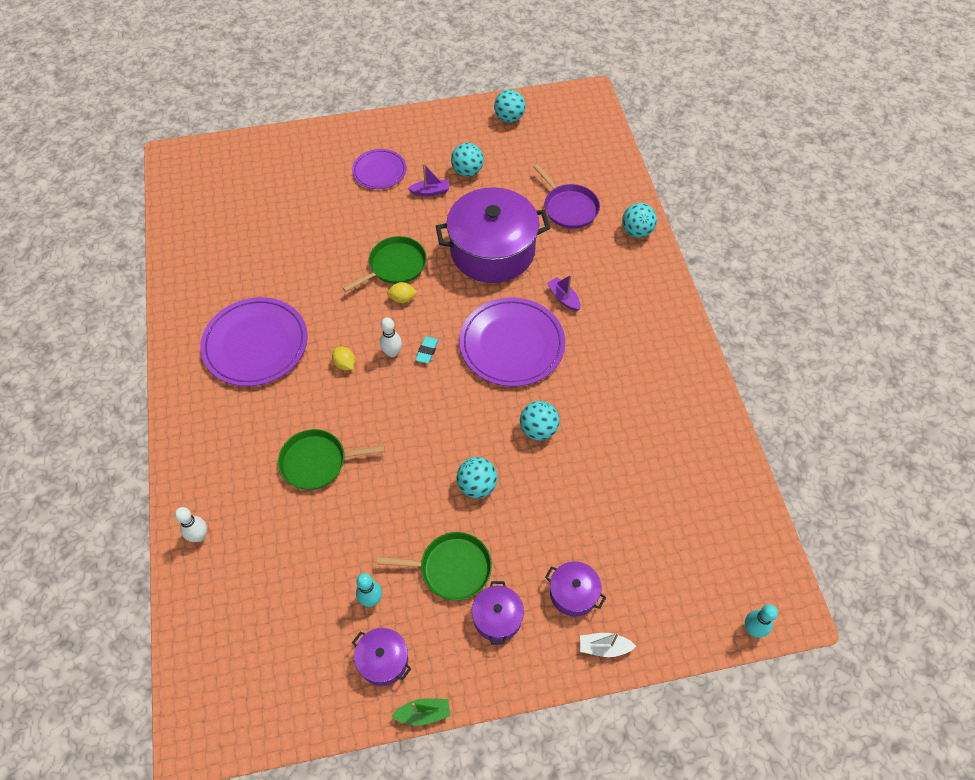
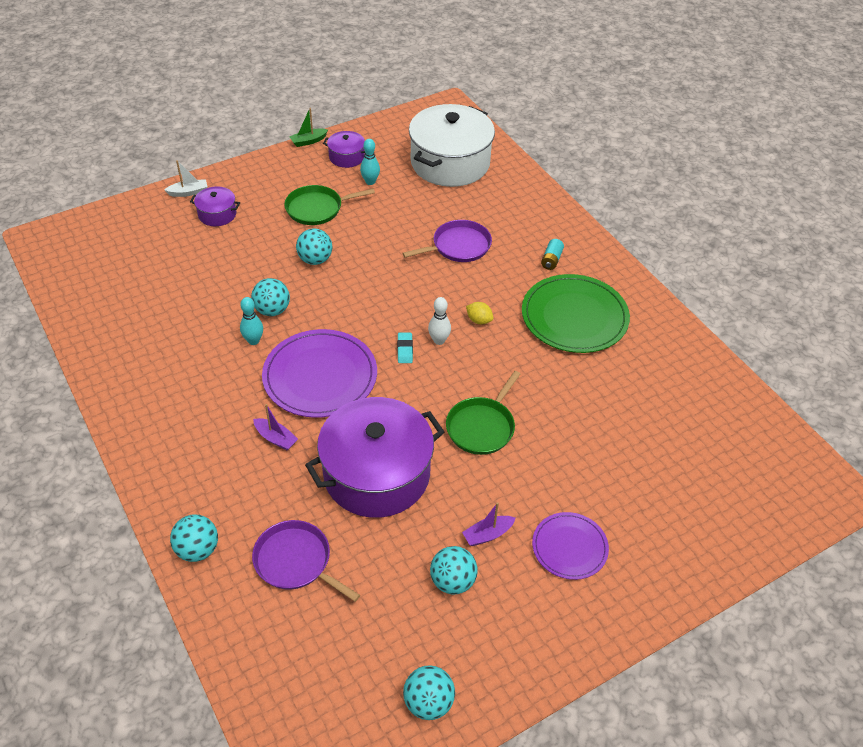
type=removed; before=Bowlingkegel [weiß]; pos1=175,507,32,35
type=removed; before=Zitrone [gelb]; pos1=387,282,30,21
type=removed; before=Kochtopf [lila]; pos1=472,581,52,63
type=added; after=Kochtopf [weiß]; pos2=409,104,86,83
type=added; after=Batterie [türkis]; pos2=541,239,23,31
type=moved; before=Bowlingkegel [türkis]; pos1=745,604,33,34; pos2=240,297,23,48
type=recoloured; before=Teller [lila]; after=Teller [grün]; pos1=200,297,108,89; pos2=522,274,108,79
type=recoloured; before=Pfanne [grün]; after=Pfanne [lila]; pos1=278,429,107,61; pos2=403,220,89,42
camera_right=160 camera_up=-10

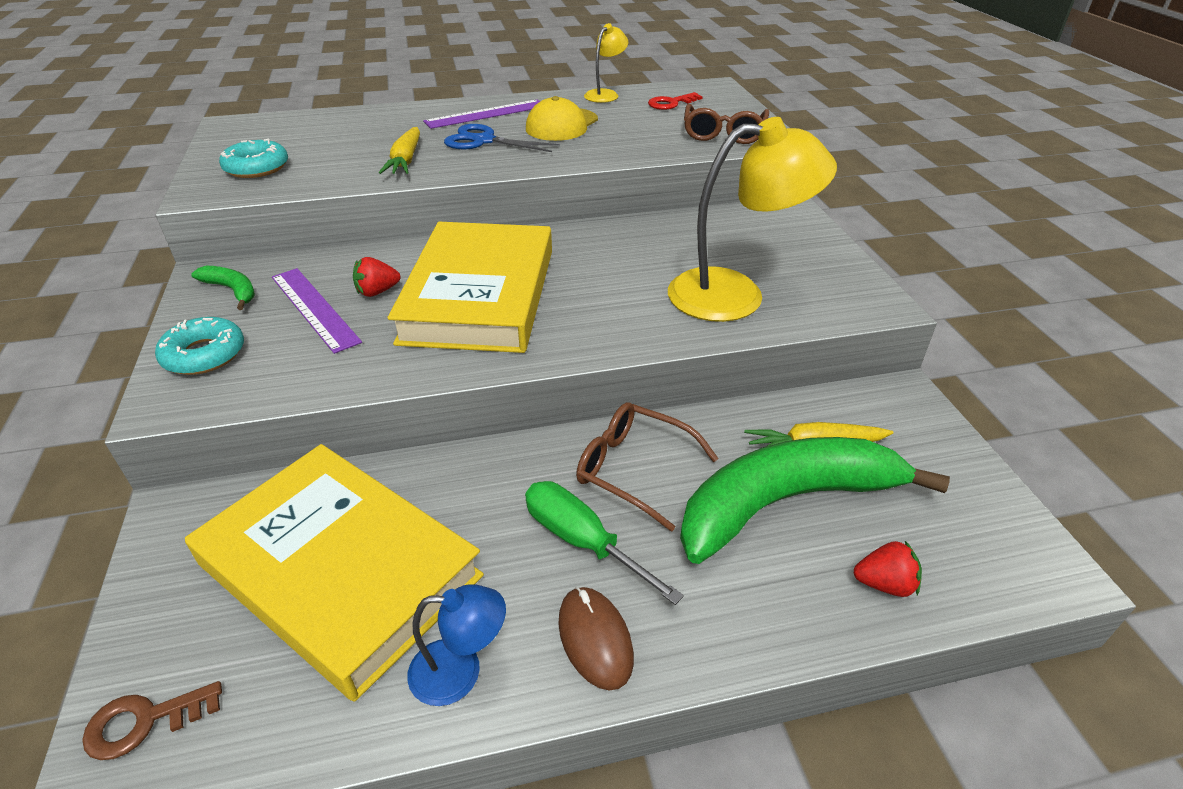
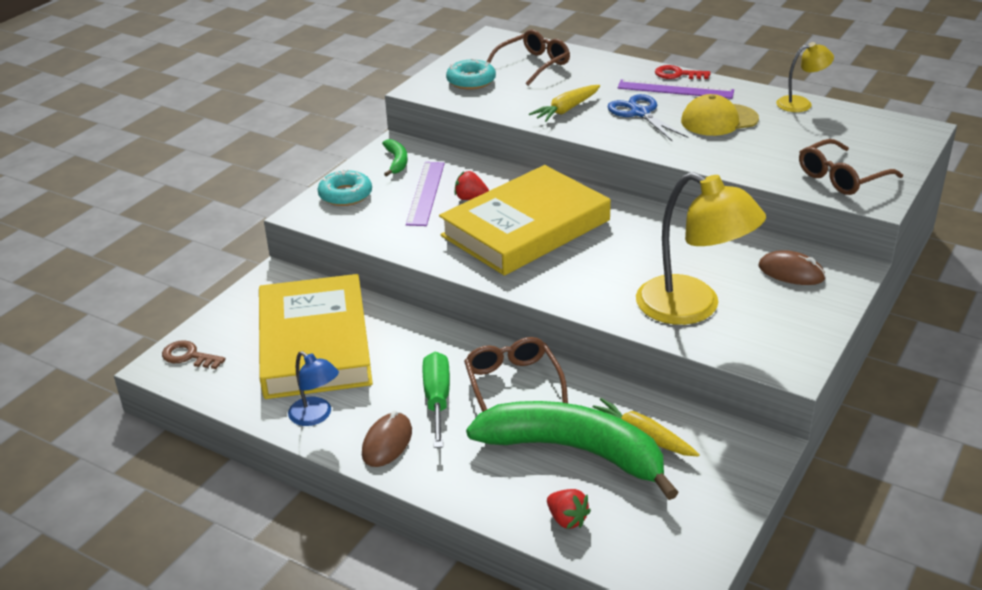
type=added; after=Brille [braun]; pos2=487,30,83,56
type=added; after=Computermaus [braun]; pos2=758,250,68,35
type=moved; before=Schlüssel [rot]; pos1=648,92,55,18; pos2=655,65,55,14
camera_right=45 camera_up=-5

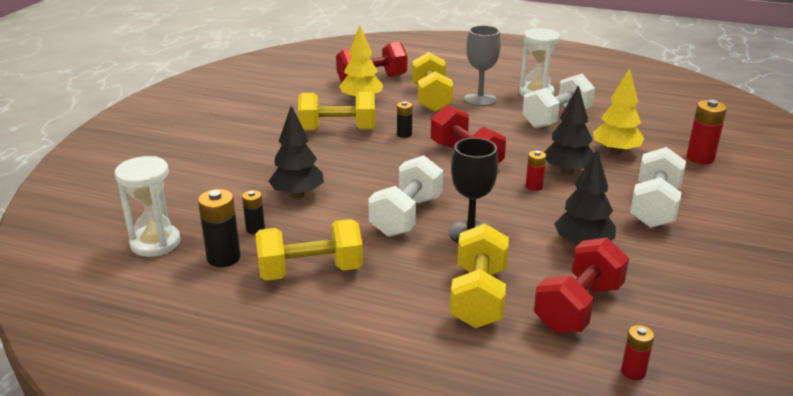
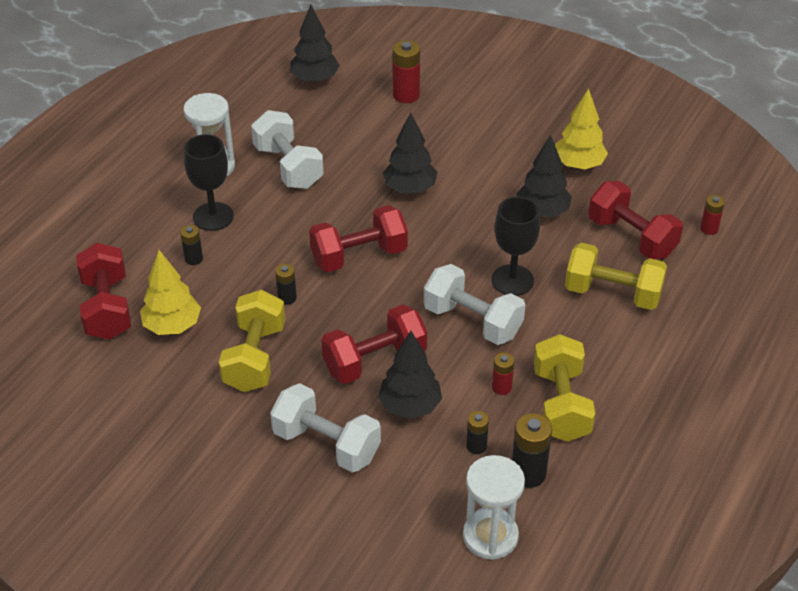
type=added; after=Baum [schwarz]; pos2=290,5,50,78
type=added; after=Hantel [rot]; pos2=321,305,106,79
type=moved; before=Batterie [rot]; pos1=526,151,20,40; pos2=492,352,22,43
type=moved; before=Baum [gelb]; pos1=593,68,51,87; pos2=555,88,53,81
type=moved; before=Hantel [weiß]; pos1=630,147,56,81; pos2=270,383,111,90
type=replaced; before=Hantel [gelb]; after=Batterie [schwarz]; pos1=412,52,41,60; pos2=180,225,23,40
type=recoloured; before=Kelch [grau]; after=Kelch [schwarz]; pos1=464,25,37,81; pos2=184,134,50,97
camera_right=-80 camera_up=15

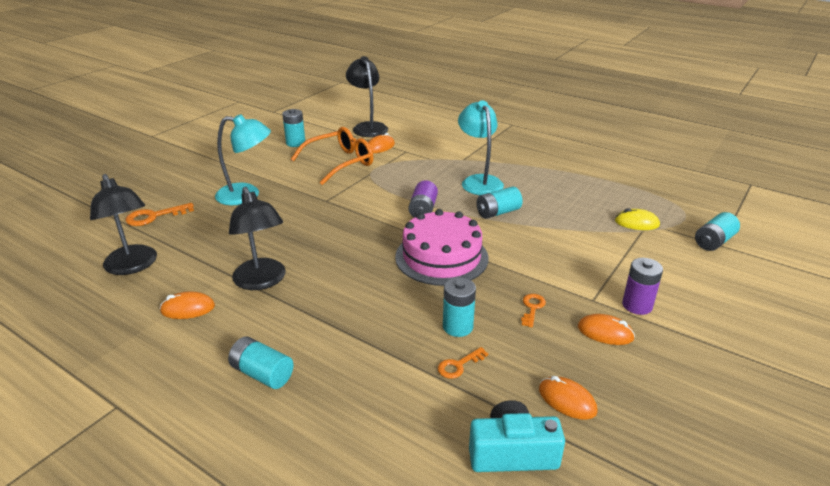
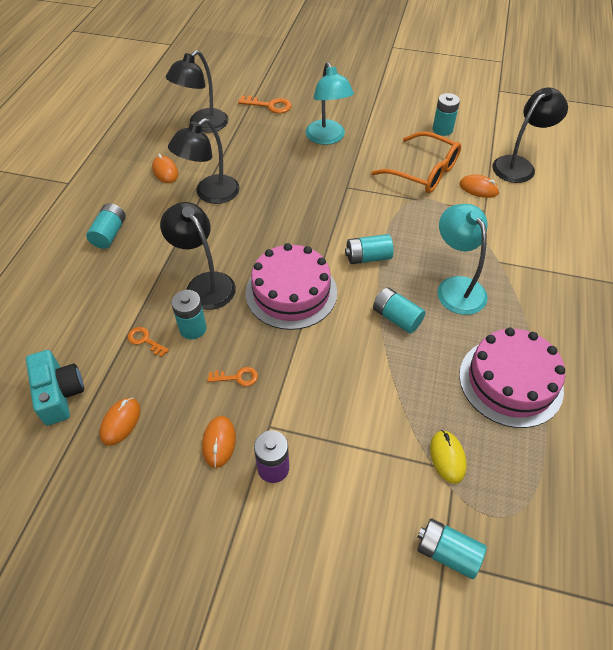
type=added; after=Lampe [schwarz]; pos2=160,202,76,108
type=added; after=Kuchen [rosa]; pos2=459,328,106,100
type=recoloured; before=Batterie [lila]; after=Batterie [türkis]; pos1=408,180,30,38; pos2=345,234,49,30
type=turned; before=Schlüssel [orange]; pos1=125,203,69,23; pos2=238,96,54,18; turn=150
type=turned; before=Lampe [türkis]; pos1=458,100,46,95; pos2=437,204,51,111; turn=-75
camera_right=70 camera_up=20

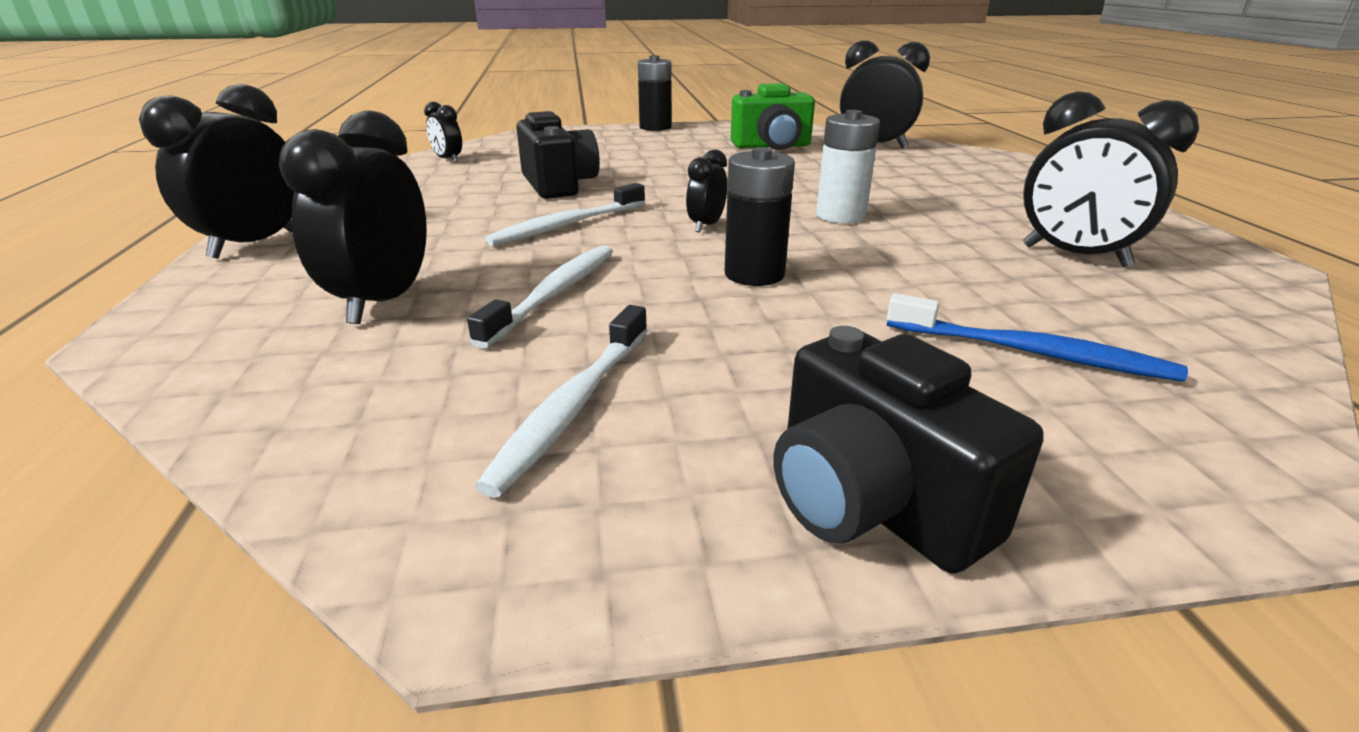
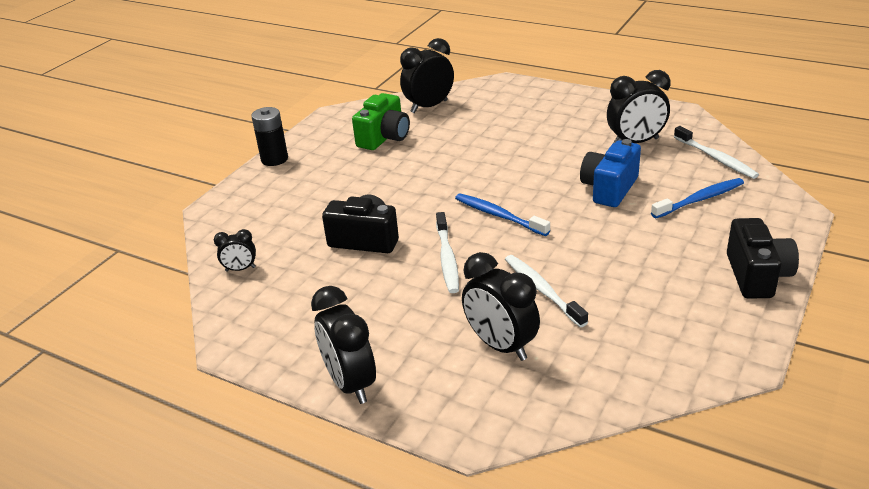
type=removed; before=Batterie [schwarz]; pos1=725,147,70,139
type=removed; before=Batterie [weiß]; pos1=816,110,64,113
type=added; after=Kamera [blau]; pos2=580,139,61,68
type=moved; before=Zahnbürste [weiß]; pos1=475,305,172,193; pos2=674,126,85,53
type=replaced; before=Wecker [schwarz]; after=Zahnbürste [blau]; pos1=686,149,41,84; pos2=455,193,95,43
type=turned; before=Kamera [schwarz]; pos1=773,326,271,248; pos2=727,218,72,81; turn=-90
camera_right=-50 camera_up=5

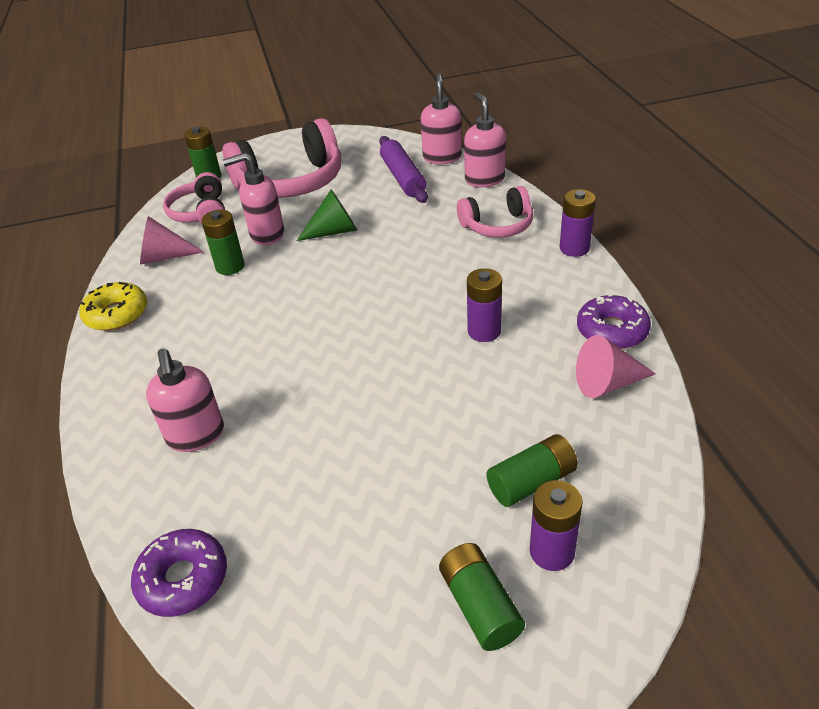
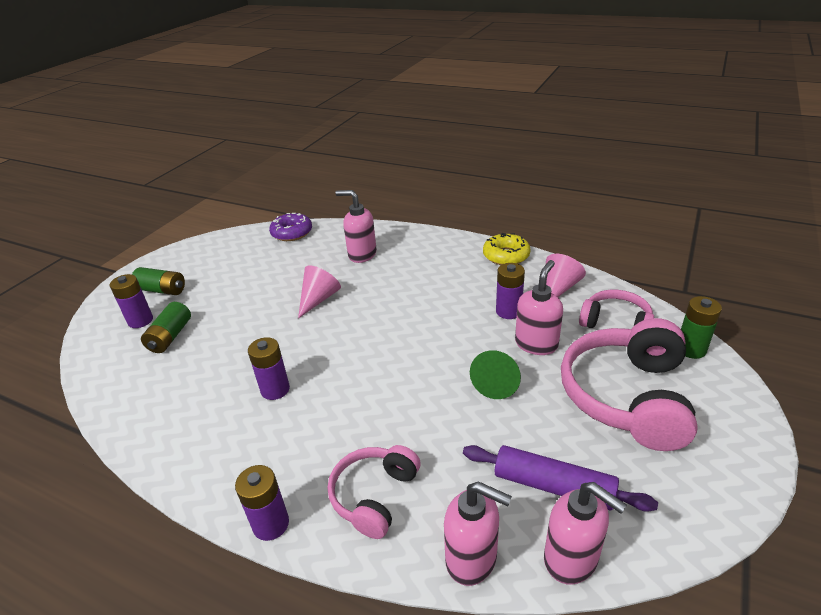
type=removed; before=Donut [lila]; pos1=577,293,74,56
type=moved; before=Kegel [rosa]; pos1=576,335,80,63; pos2=298,265,43,53
type=recoloured; before=Batterie [grün]; after=Batterie [lila]; pos1=201,210,44,65; pos2=496,263,29,56
camera_right=130 camera_up=-5

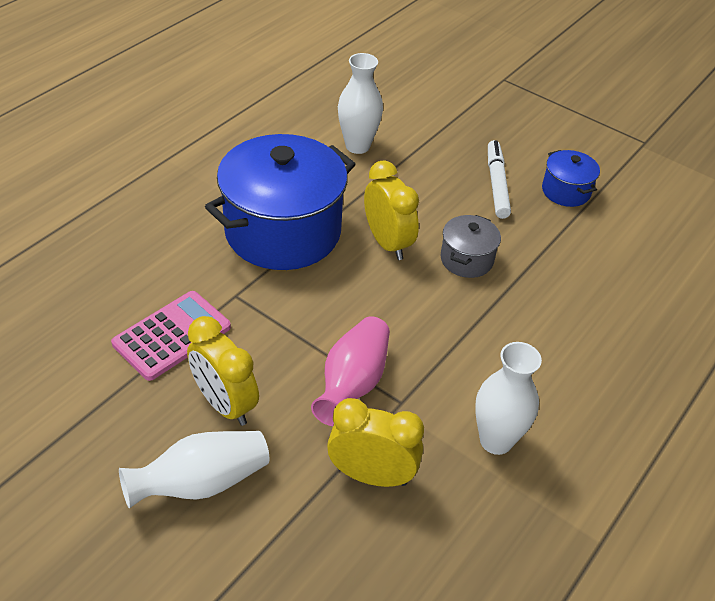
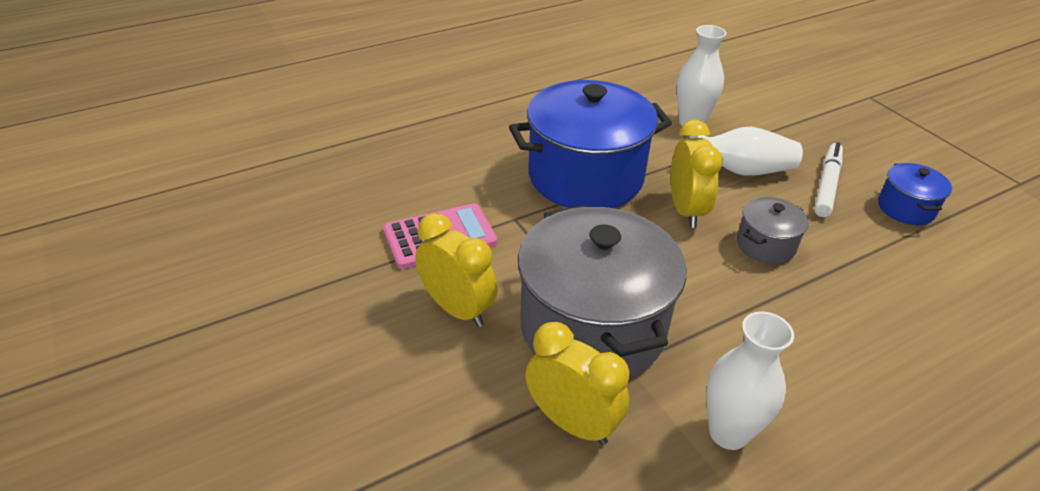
type=moved; before=Vase [weiß]; pos1=119,431,150,77; pos2=689,127,114,49
type=replaced; before=Vase [rosa]; after=Kochtopf [grau]; pos1=311,316,79,110; pos2=518,205,168,173
type=turned; before=Wecker [gelb]; pos1=187,316,72,110; pos2=416,213,82,114; turn=150
camera_right=25 camera_up=-5

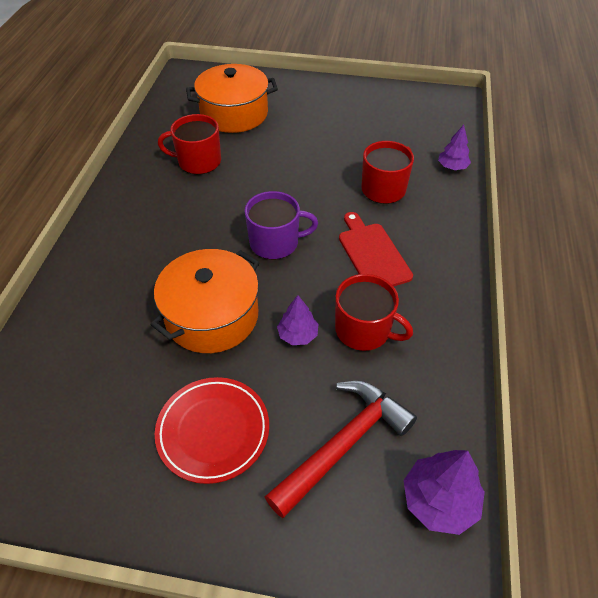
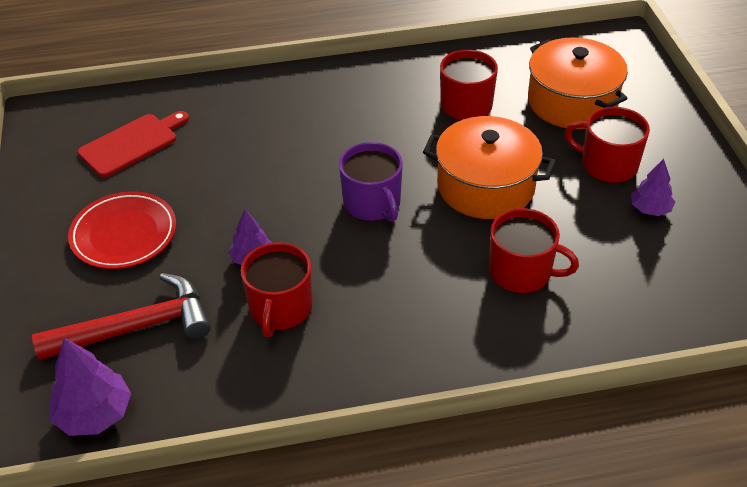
type=added; after=Tasse [rot]; pos2=564,107,86,76
type=moved; before=Kochtopf [orange]; pos1=150,249,110,104; pos2=423,116,132,103
type=moved; before=Schneidebrett [rot]; pos1=339,212,74,75; pos2=78,111,111,67
type=moved; before=Baum [lila]; pos1=438,125,33,45; pos2=631,159,44,57
type=turned; before=Hammer [rot]; pos1=265,381,152,137; pos2=32,273,179,88; turn=-45
camera_right=70 camera_up=-5

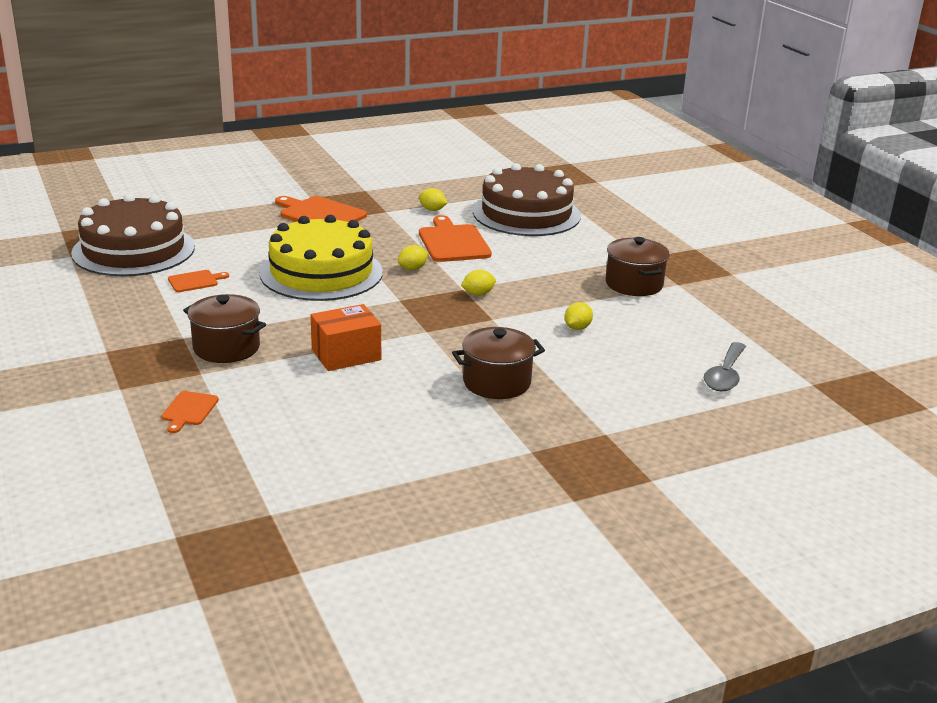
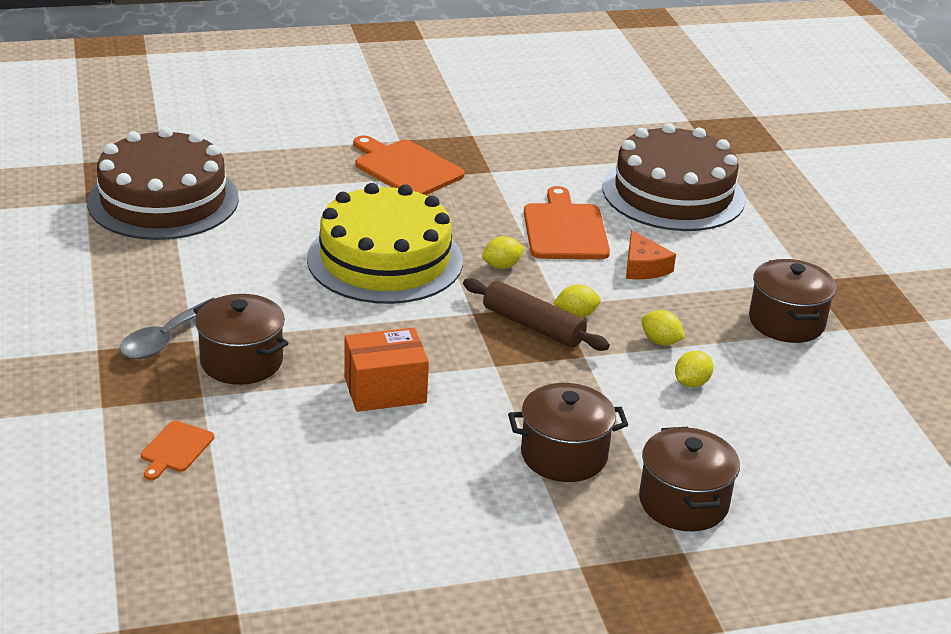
type=removed; before=Schneidebrett [orange]; pos1=168,270,61,22
type=added; after=Nudelholz [braun]; pos2=463,278,147,73
type=added; after=Käse [orange]; pos2=626,230,50,49
type=added; after=Kochtopf [braun]; pos2=639,427,101,104
type=moved; before=Zitrone [gelb]; pos1=419,188,29,23; pos2=642,310,43,35
type=moved; before=Löffel [grau]; pos1=704,342,42,49; pos2=119,298,97,61
camera_right=10 camera_up=5

